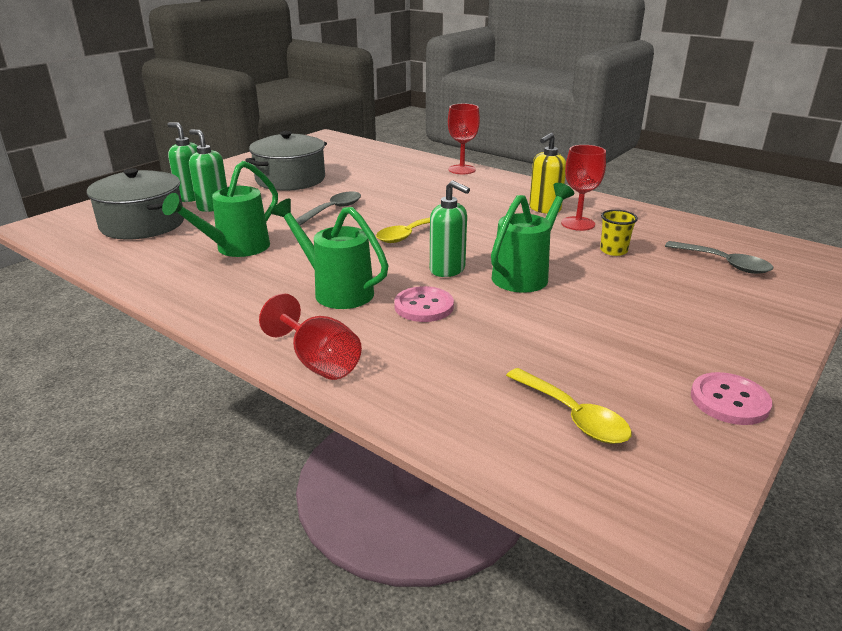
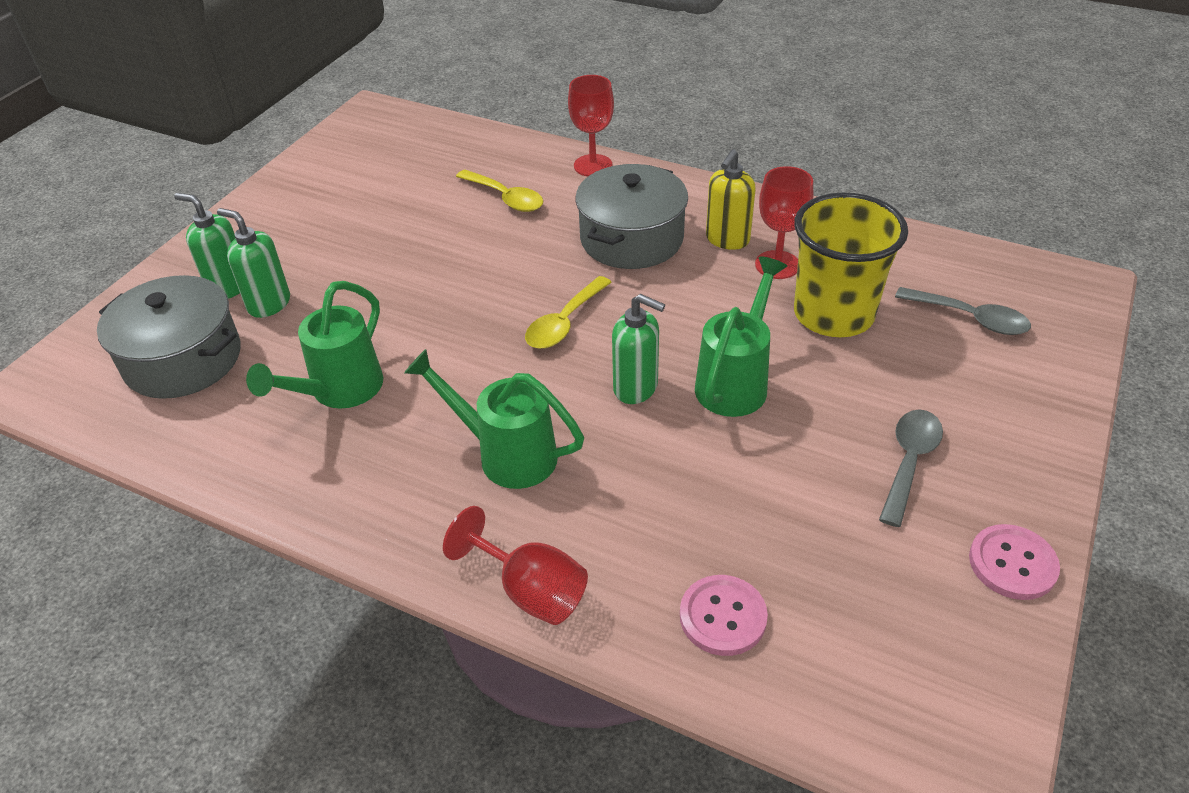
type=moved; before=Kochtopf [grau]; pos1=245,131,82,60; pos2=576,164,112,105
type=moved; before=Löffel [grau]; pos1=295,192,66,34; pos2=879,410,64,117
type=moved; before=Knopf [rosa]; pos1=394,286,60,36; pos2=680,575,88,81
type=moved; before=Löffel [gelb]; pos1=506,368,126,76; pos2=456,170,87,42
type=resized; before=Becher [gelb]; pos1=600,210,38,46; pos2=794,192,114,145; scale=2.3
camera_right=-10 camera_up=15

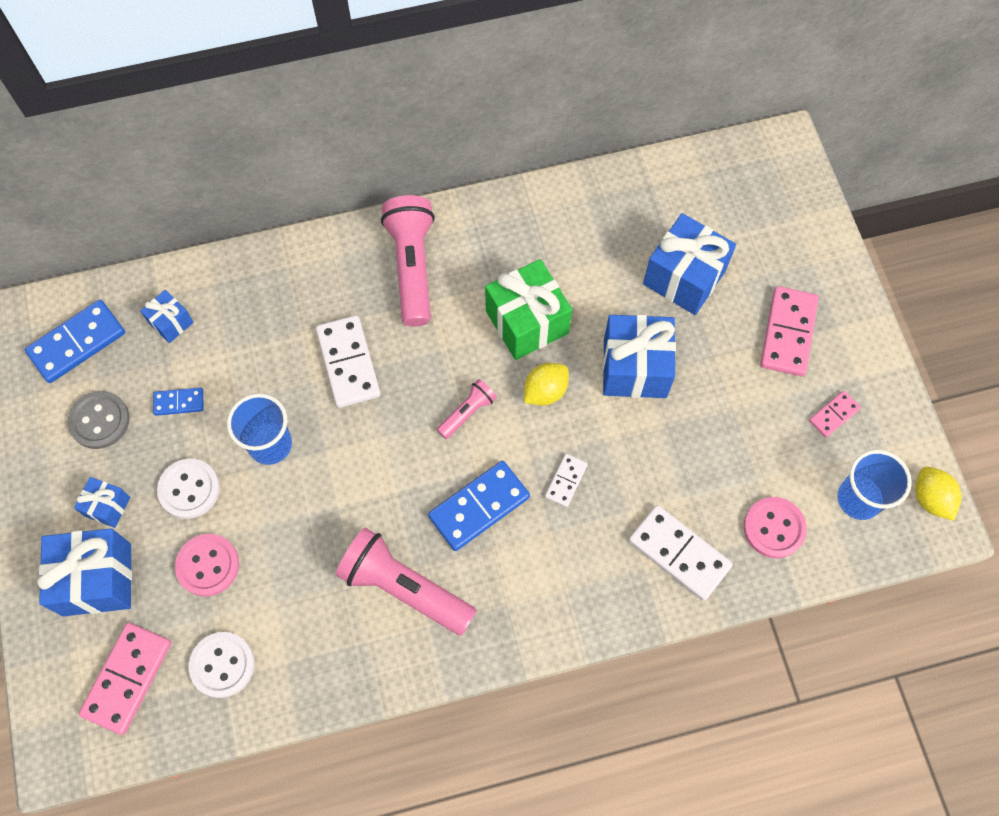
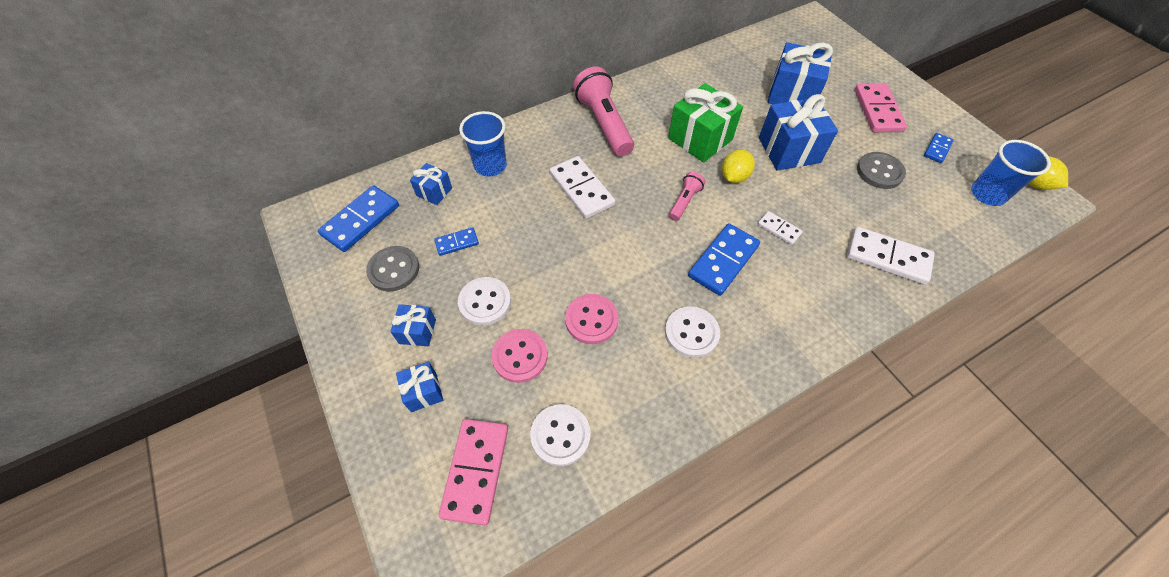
type=added; after=Knopf [grau]; pos2=857,152,49,37
type=moved; before=Becher [blau]; pos1=227,394,65,71; pos2=459,111,48,65
type=moved; before=Knopf [rosa]; pos1=744,497,63,61; pos2=565,294,54,50
type=replaced; before=Taschenlampe [rosa]; after=Knopf [weiß]; pos1=336,527,141,109; pos2=665,306,55,52
type=recoloured; before=Dominostein [rosa]; after=Dominostein [blau]; pos1=809,391,52,47; pos2=924,133,30,30
type=turned; before=Dominostein [weiß]; pos1=545,454,43,53; pos2=758,211,45,34; turn=-60
type=resized; before=Geschenk [blau]; pos1=37,528,95,88; pos2=396,362,47,50; scale=0.52
camera_right=-15 camera_up=-10

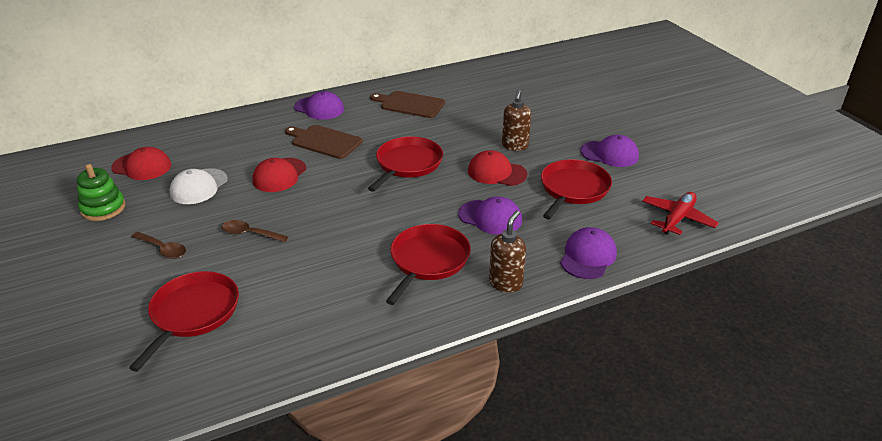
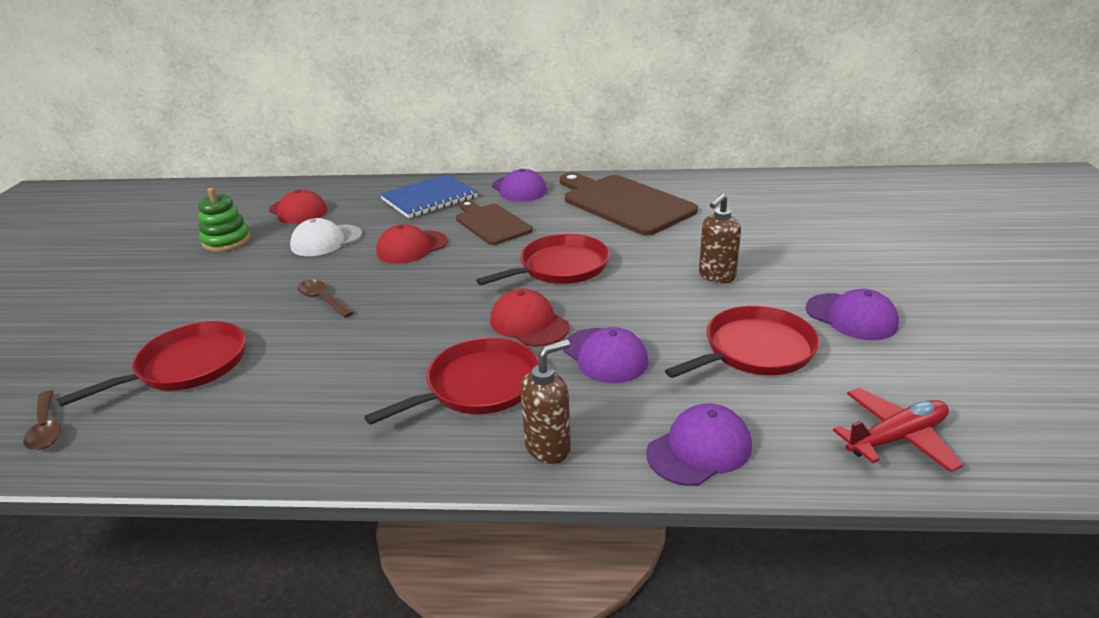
type=added; after=Notizbuch [blau]; pos2=380,174,98,44
type=moved; before=Löffel [braun]; pos1=131,232,55,27; pos2=23,390,38,60
type=moved; before=Kappe [rot]; pos1=468,150,59,36; pos2=490,289,80,58
type=resized; before=Schneidebrett [braun]; pos1=370,91,75,27; pos2=560,173,138,63; scale=1.62
camera_right=30 camera_up=-5

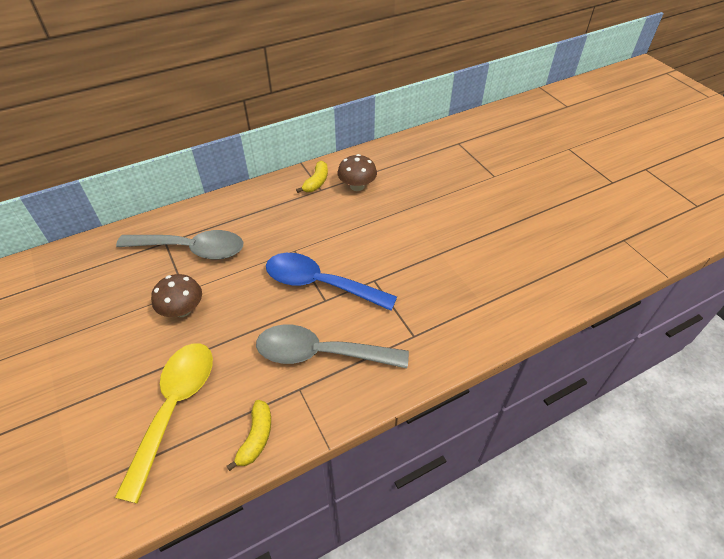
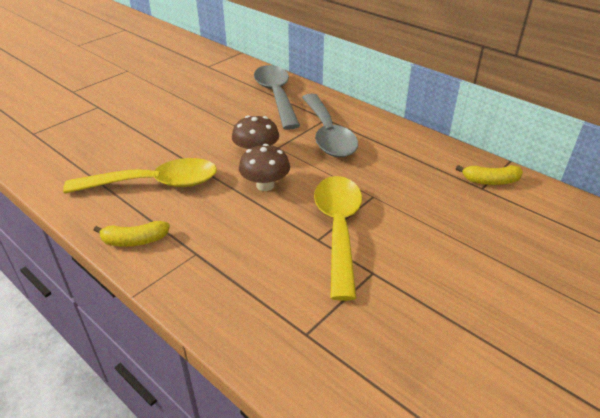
type=moved; before=Löffel [grau]; pos1=256,325,153,43; pos2=254,65,46,65
type=moved; before=Pilz [braun]; pos1=337,154,40,37; pos2=239,144,51,47
type=recoloured; before=Löffel [blau]; after=Löffel [gelb]; pos1=266,253,131,58; pos2=314,176,48,125
camera_right=70 camera_up=-10

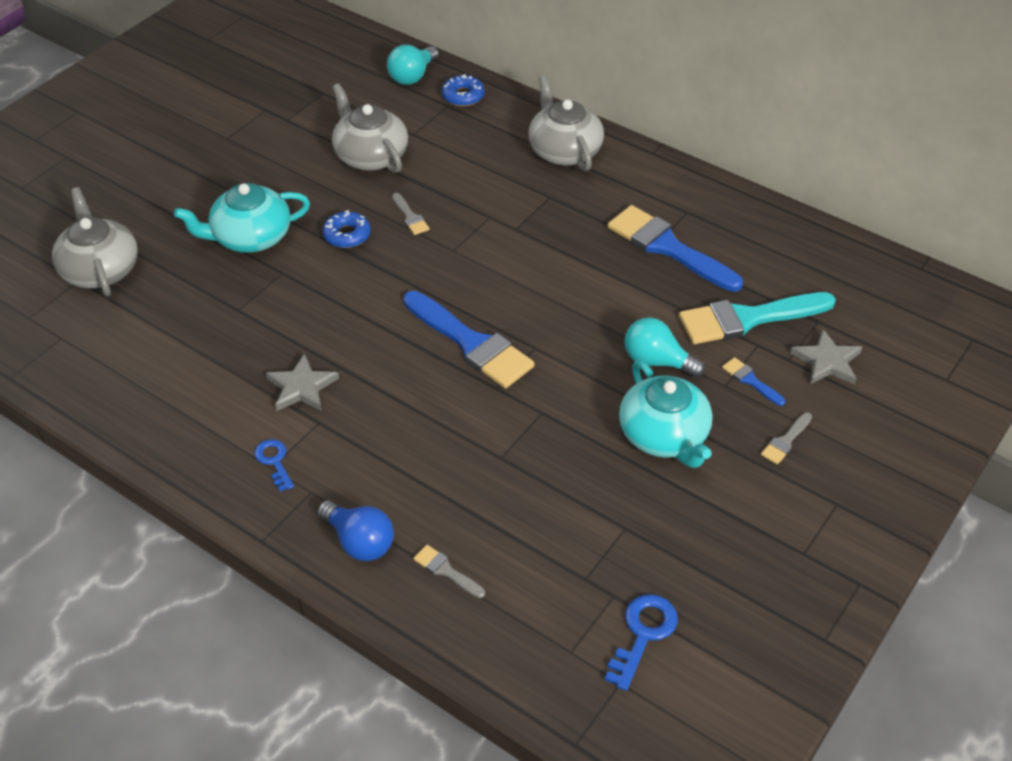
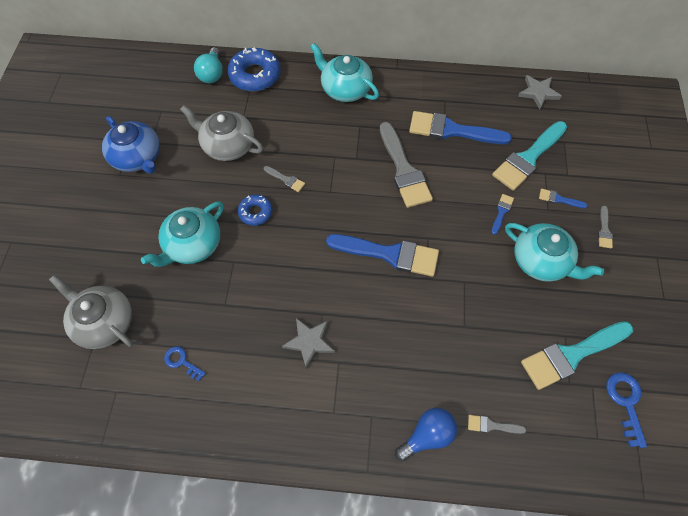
type=added; after=Teekanne [blau]; pos2=102,116,58,58
type=added; after=Pinsel [grau]; pos2=380,122,53,86
type=added; after=Pinsel [türkis]; pos2=521,321,112,69
type=moved; before=Schlüssel [blau]; pos1=255,439,39,53; pos2=164,346,42,35
type=moved; before=Stern [grau]; pos1=790,329,72,55; pos2=518,75,44,34
type=replaced; before=Glühbirne [türkis]; after=Pinsel [blau]; pos1=624,317,81,61; pos2=491,194,23,41
type=recoloured; before=Teekanne [grau]; after=Teekanne [türkis]; pos1=528,75,76,96; pos2=310,43,69,59
type=turned; before=Glühbirne [blau]; pos1=317,500,77,61; pos2=395,408,62,53; turn=-45
type=resized; before=Donut [blau]; pos1=442,74,42,32; pos2=227,48,54,43; scale=1.74
camera_right=-30 camera_up=15

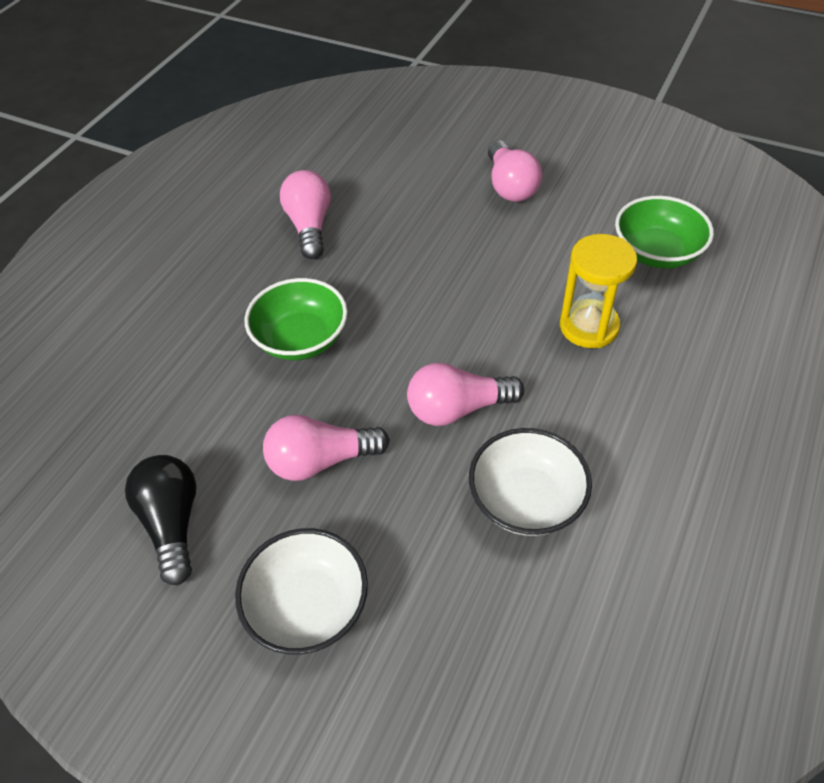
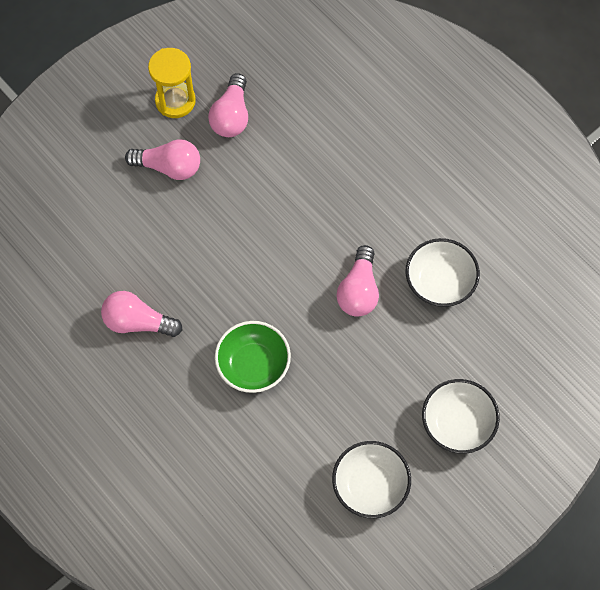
type=removed; before=Schüssel [grün]; pos1=615,196,99,72
type=moved; before=Glühbirne [rosa]; pos1=263,415,127,66; pos2=208,73,40,64
type=moved; before=Sanduhr [gelb]; pos1=560,234,77,114; pos2=148,48,48,70
type=replaced; before=Glühbirne [schwarz]; after=Schüssel [weiß]; pos1=125,455,72,130; pos2=332,441,79,77
camera_right=-70 camera_up=15

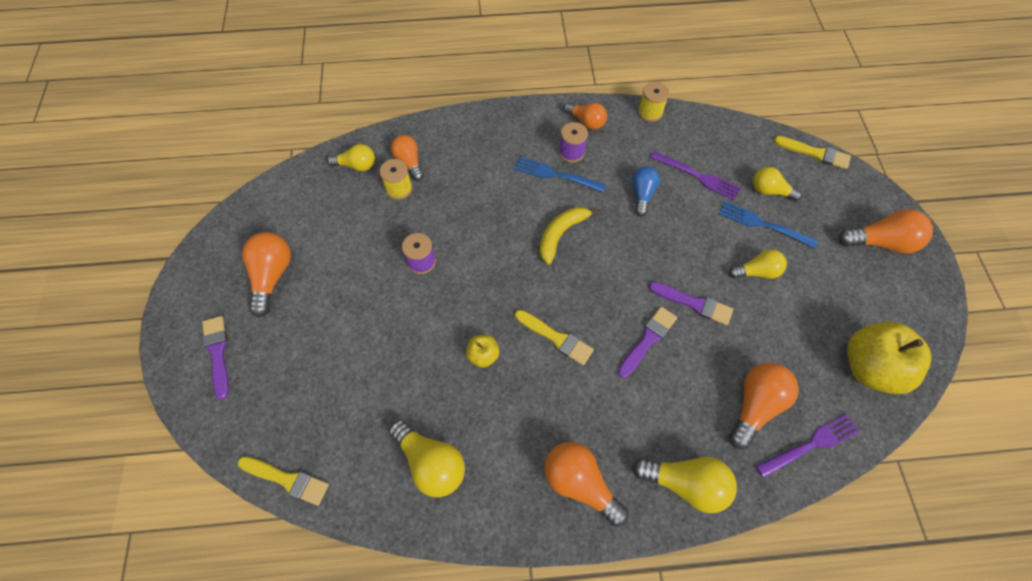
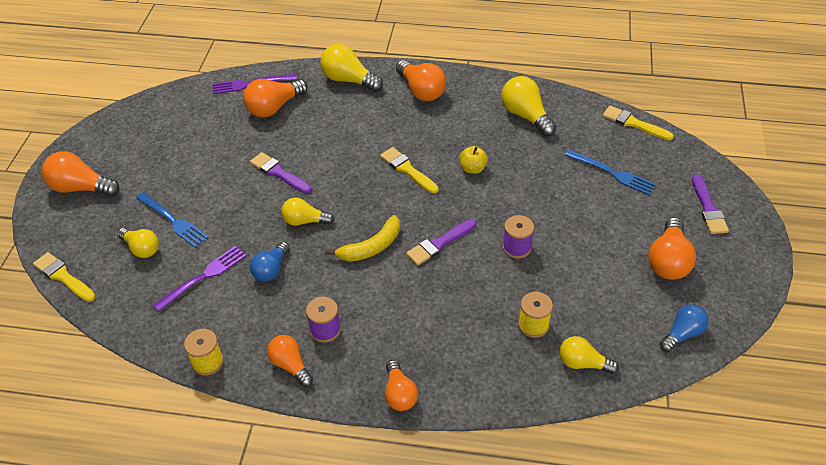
type=removed; before=Apfel [gelb]; pos1=847,321,84,73
type=added; after=Glühbirne [blau]; pos2=660,304,49,48
type=moved; before=Glühbirne [orange]; pos1=391,135,33,46; pos2=385,360,33,51
type=moved; before=Gabel [blau]; pos1=514,157,92,36; pos2=565,150,91,45
type=moved; before=Pinsel [lila]; pos1=618,307,59,71; pos2=406,219,70,47
type=moved; before=Glühbirne [gelb]; pos1=729,249,58,30; pos2=281,197,54,29
type=turned; before=Gabel [lila]; pos1=650,151,91,49; pos2=153,246,93,66; turn=90
camera_right=-165 camera_up=-15

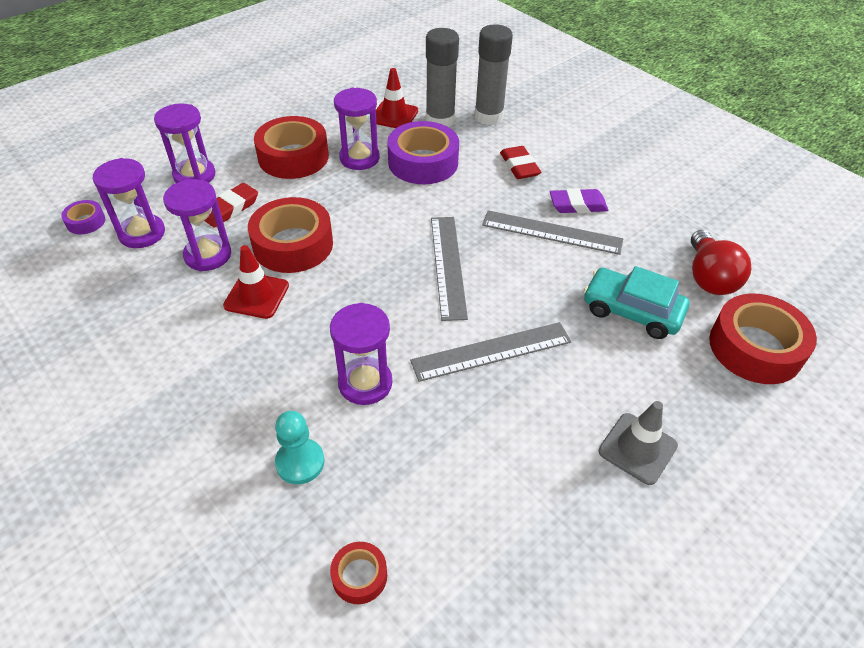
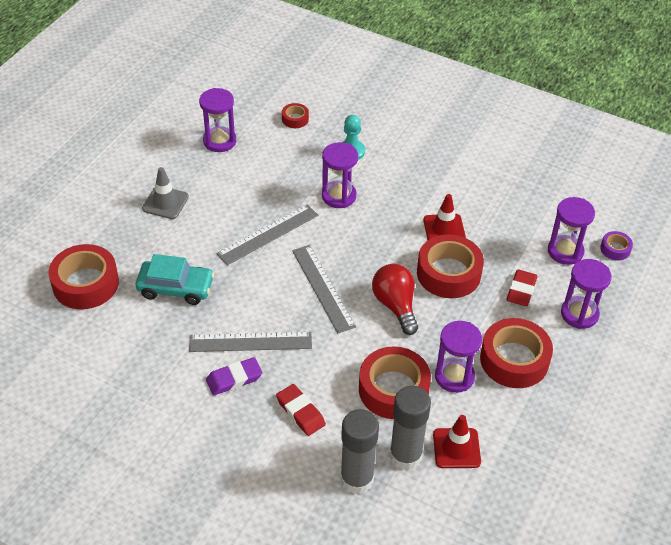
type=moved; before=Sanduhr [lila]; pos1=163,179,68,92; pos2=199,88,37,64
type=moved; before=Glühbirne [rot]; pos1=691,230,60,65; pos2=372,264,46,71
type=recoloured; before=Klebeband [lila]; after=Klebeband [rot]; pos1=387,121,72,63; pos2=359,346,72,73
camera_right=160 camera_up=0

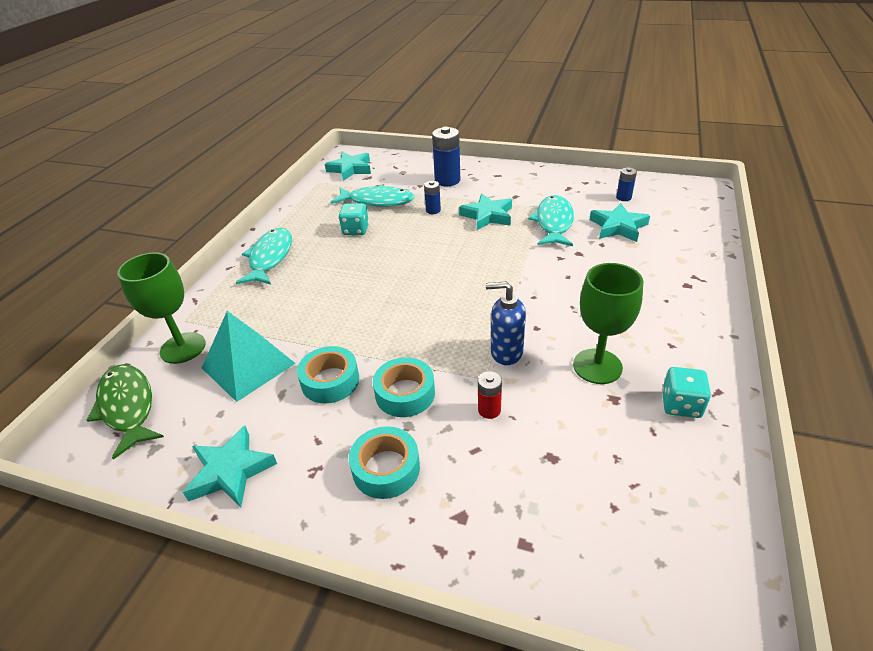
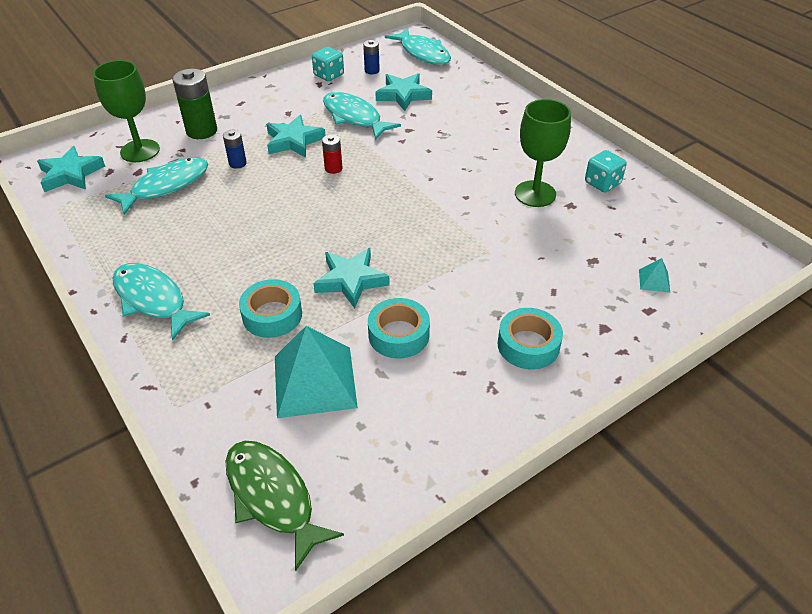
type=removed; before=Seifenspender [blau]; pos1=486,281,40,84
type=added; after=Fisch [türkis]; pos2=385,28,66,37
type=added; after=Pyramide [türkis]; pos2=639,258,31,35
type=moved; before=Kelch [grün]; pos1=117,252,89,112; pos2=93,60,67,102
type=moved; before=Stern [türkis]; pos1=183,426,94,81; pos2=313,248,77,60
type=moved; before=Spielwürfel [türkis]; pos1=339,203,30,32; pos2=312,47,32,34
type=moved; before=Klebeband [türkis]; pos1=373,357,62,60; pos2=239,279,63,59
type=moved; before=Batterie [rot]; pos1=478,371,24,48; pos2=322,134,21,40
type=recoloured; before=Batterie [blau]; after=Batterie [grün]; pos1=432,127,28,59; pos2=172,69,45,70
type=turned; before=Fisch [grün]; pos1=86,364,78,96; pos2=225,441,119,130; turn=45
camera_right=-55 camera_up=5

